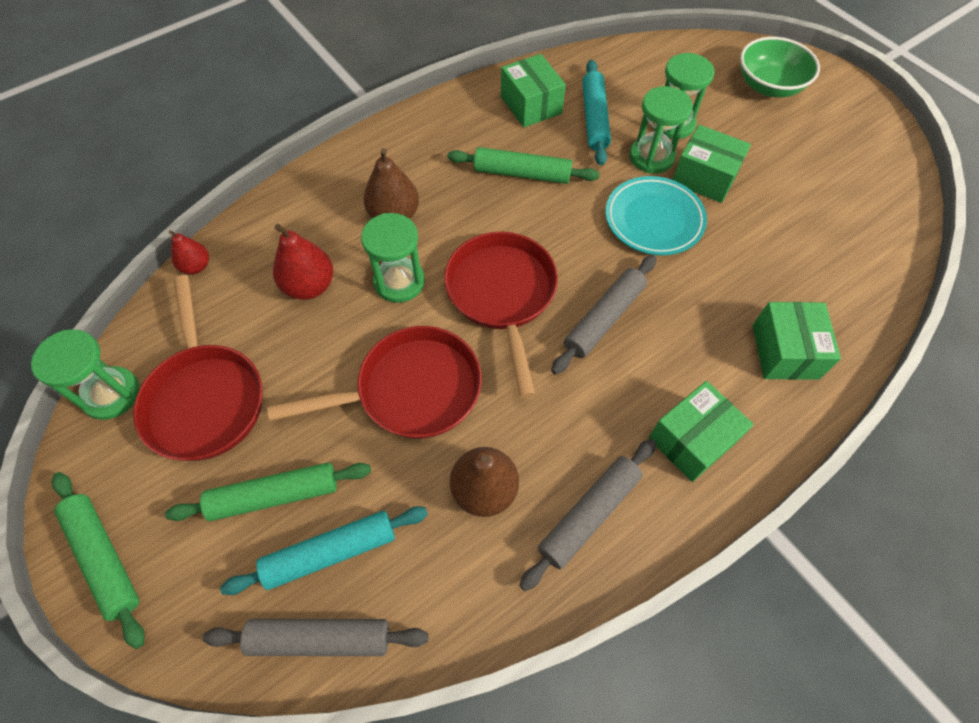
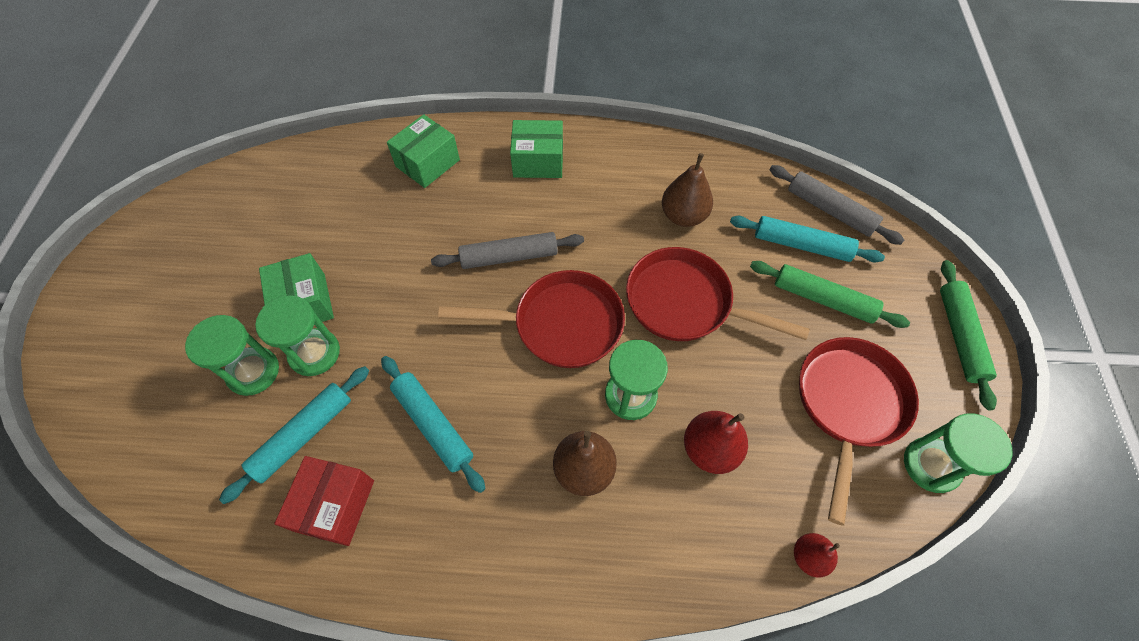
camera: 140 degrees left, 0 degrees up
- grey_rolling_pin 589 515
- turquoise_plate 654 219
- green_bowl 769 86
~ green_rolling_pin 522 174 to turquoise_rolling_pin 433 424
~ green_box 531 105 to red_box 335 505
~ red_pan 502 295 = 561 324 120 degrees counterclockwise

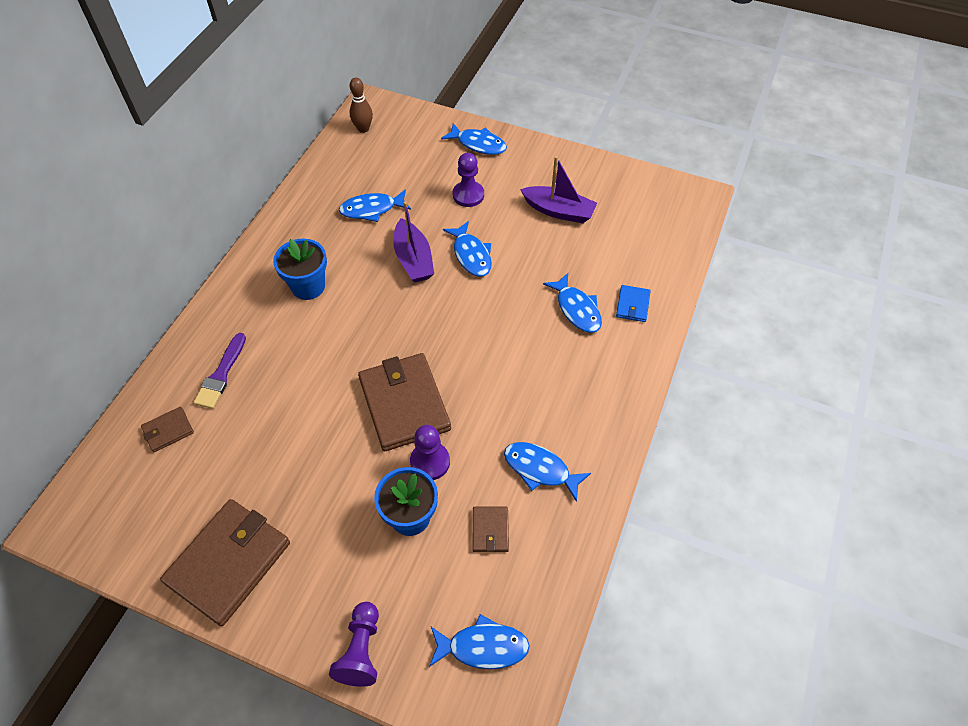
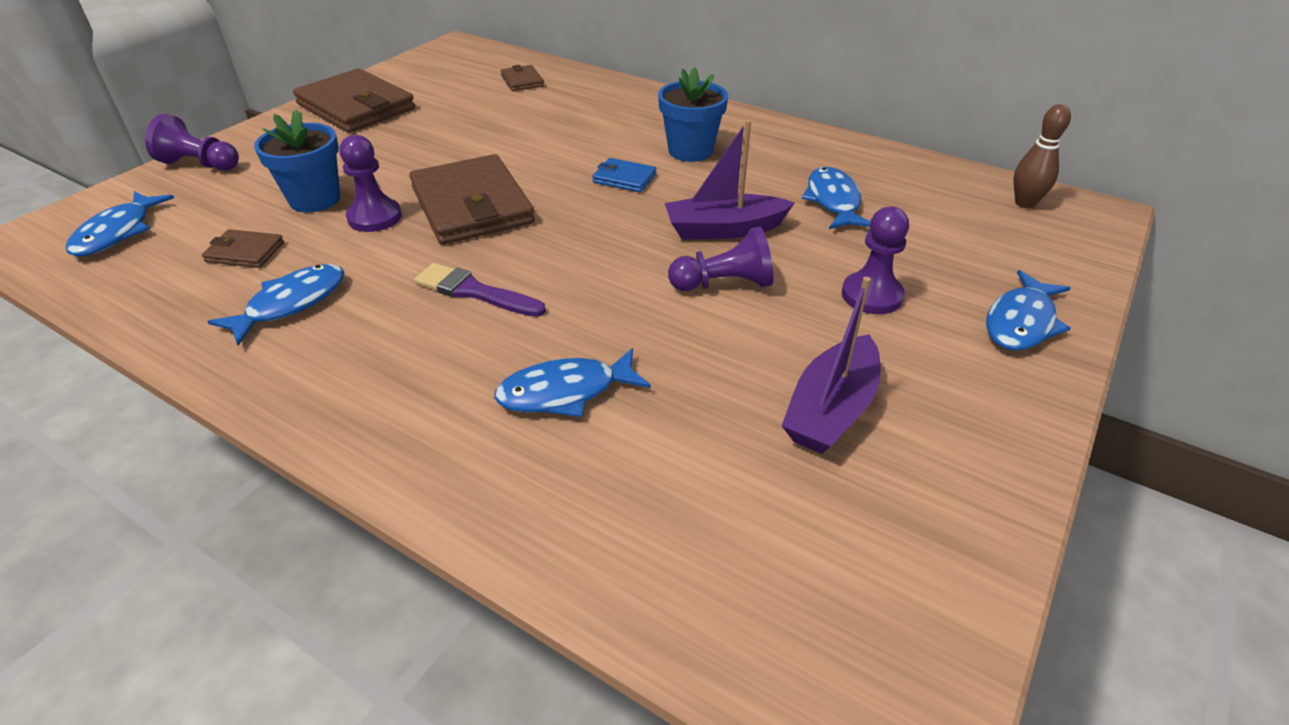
camera: 100 degrees right, 15 degrees down
~ purple_brush 221 375 to 474 292
~ blue_wallet 632 305 to 624 178
~ blue_fish 471 255 to purple_pawn 724 284
~ brown_wallet 404 404 = 472 205 75 degrees clockwise

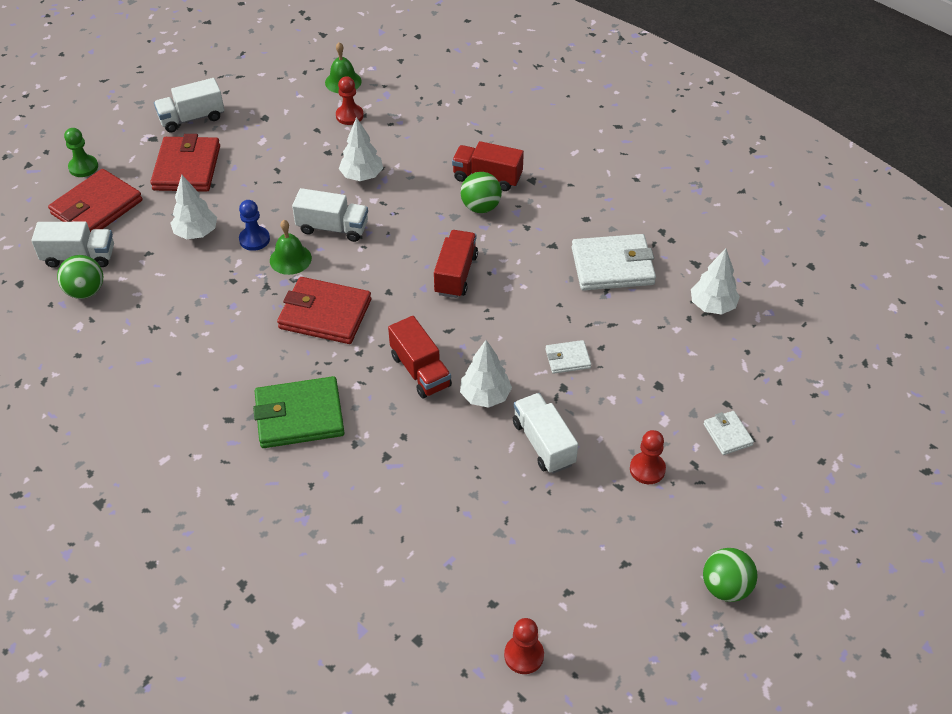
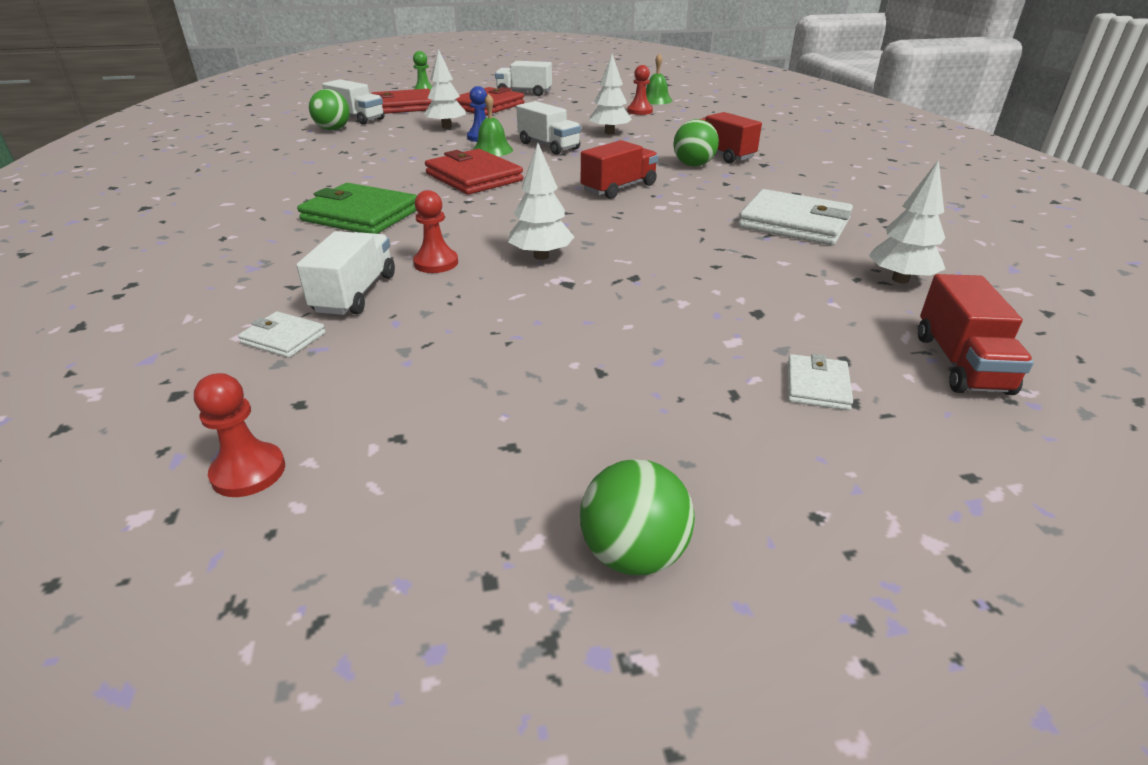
camera: 35 degrees right, 15 degrees down
~ red_truck 420 371 to 960 363
~ white_truck 543 443 to 355 294
~ white_wallet 567 359 to 283 338
~ red_pawn 647 469 to 436 263

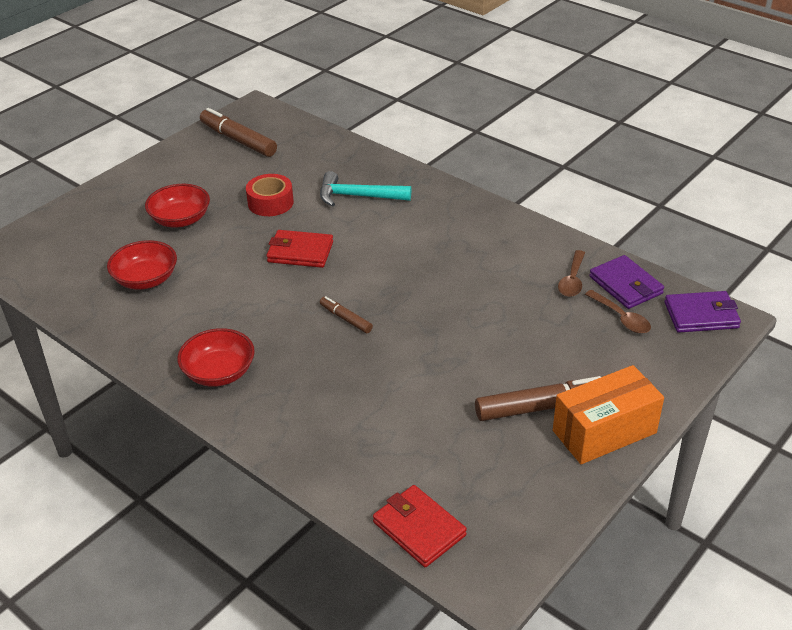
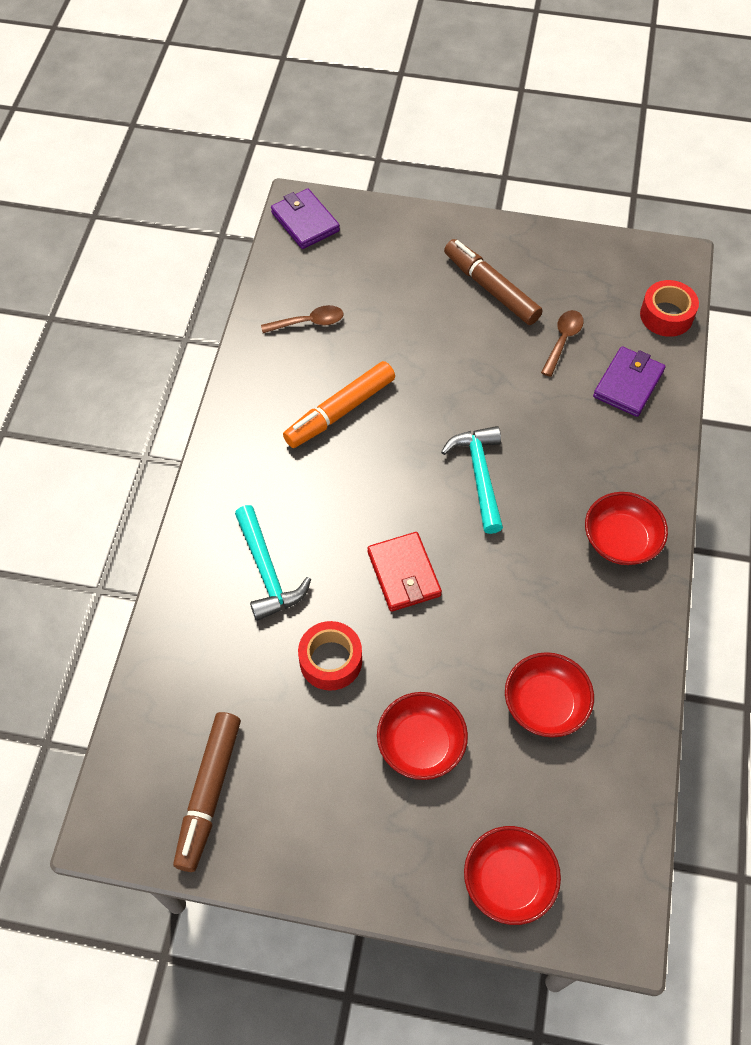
camera: 120 degrees left, 20 degrees up
- orange_box 604 432
+ orange_marker 340 411
+ red_bowl 509 881
~ brown_spoon 621 318 to 562 340
~ purple_wallet 625 285 to 628 384
~ brown_marker 346 319 to turquoise_hammer 480 475
~ red_wallet 419 529 to red_tape 666 315

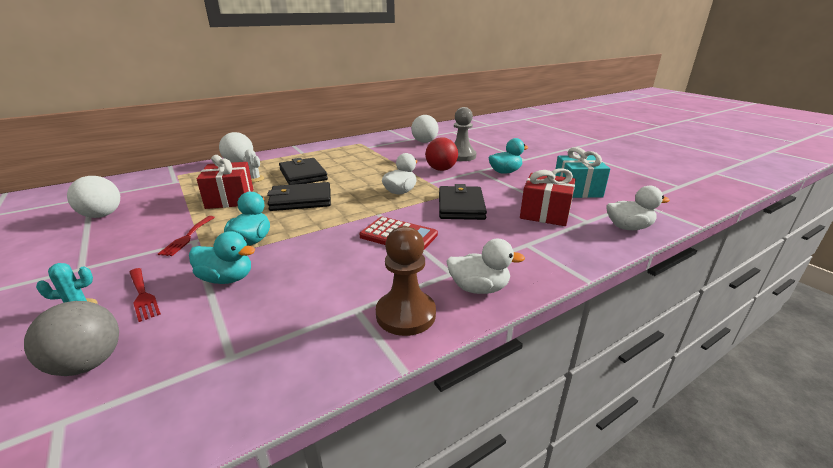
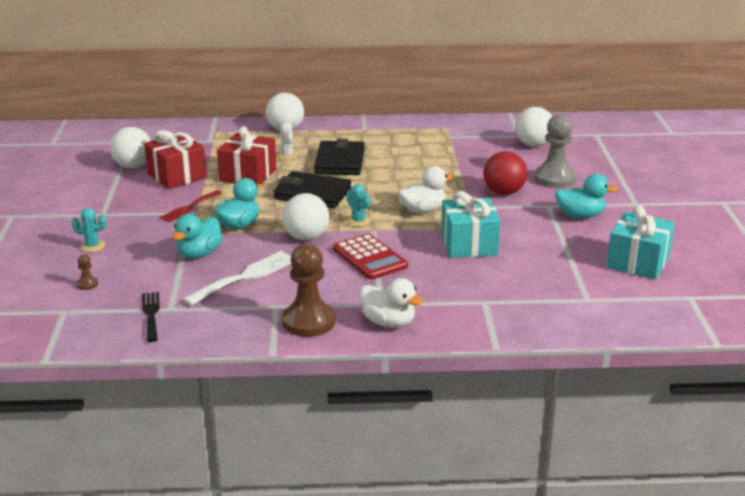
camera: 30 degrees right, 0 degrees up
- red_fork 143 295
- white_duck 628 227
+ black_fork 151 314
+ white_fork 246 277
+ white_ball 306 237
+ turquoise_cactus 358 221
~ red_gift 545 213 to 177 176
~ grey_ball 88 363 to brown_pawn 87 284
~ black_wallet 461 206 to turquoise_gift 469 244
~ turquoise_duck 227 279 = 199 254 75 degrees clockwise

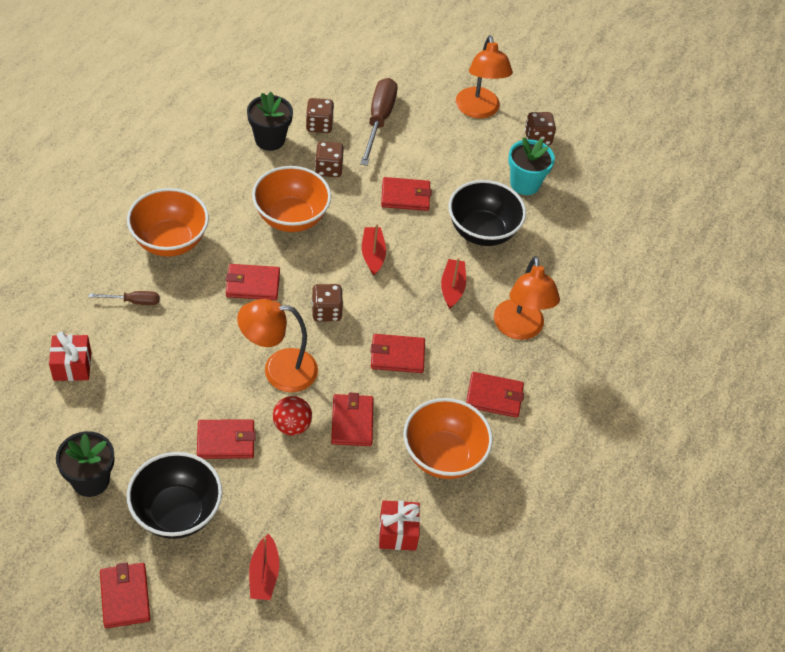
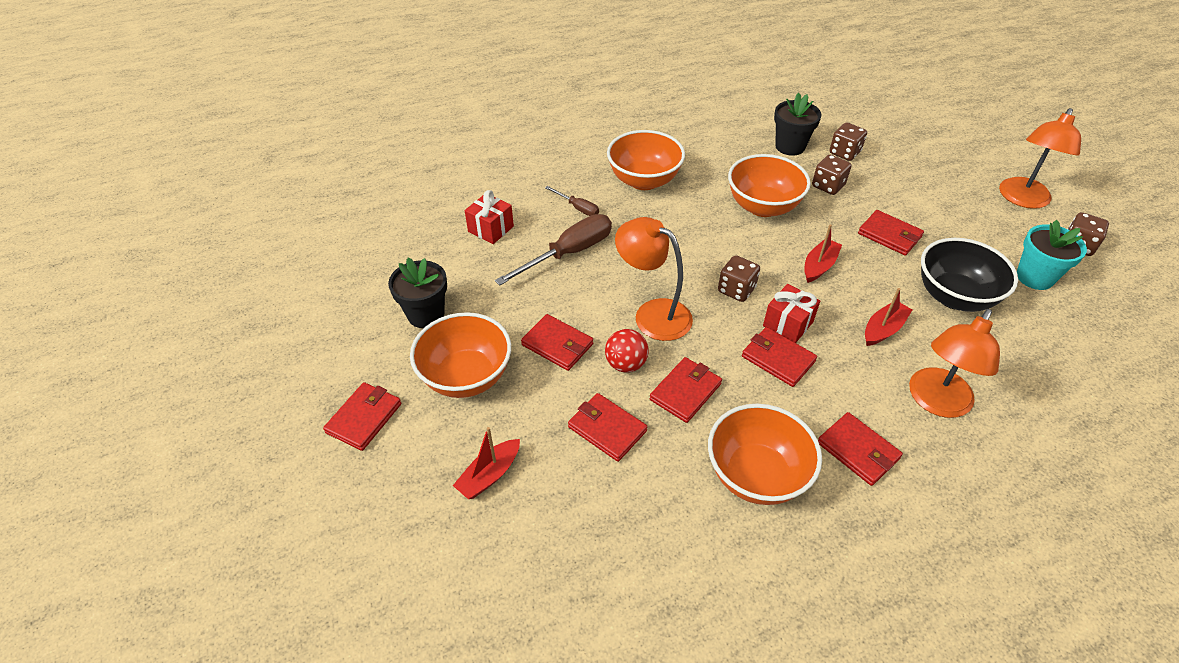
camera: 45 degrees right, 5 degrees down
~ red_wallet 252 284 to 607 429
~ brown_screwdriver 379 120 to 569 253
~ red_gift 398 532 to 788 324
~ black_bowl 177 512 to orange_bowl 466 377

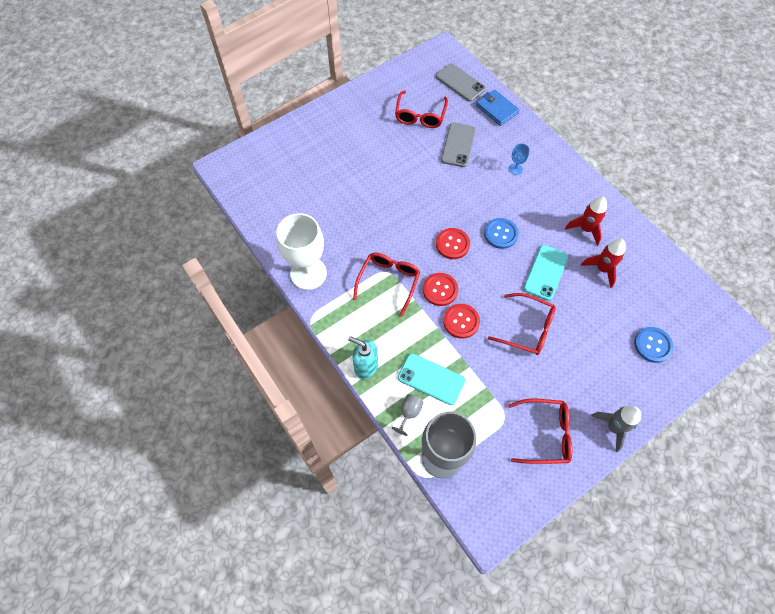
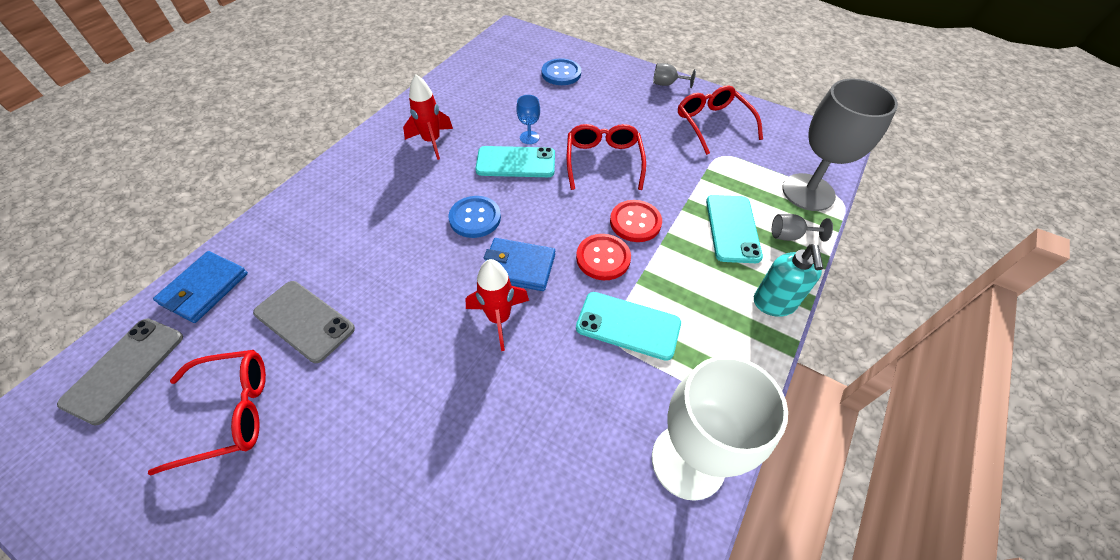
camera: 115 degrees left, 10 degrees down
~ blue_goblet 515 169 to 529 137
~ red_rocket 602 269 to 499 318
~ red_glasses 389 282 to turquoise_phone 628 325
~ red_button 452 244 to blue_wallet 518 267
~ grey_rocket 613 427 to grey_goblet 667 84
~ grey_phone 458 145 = 304 321 45 degrees clockwise

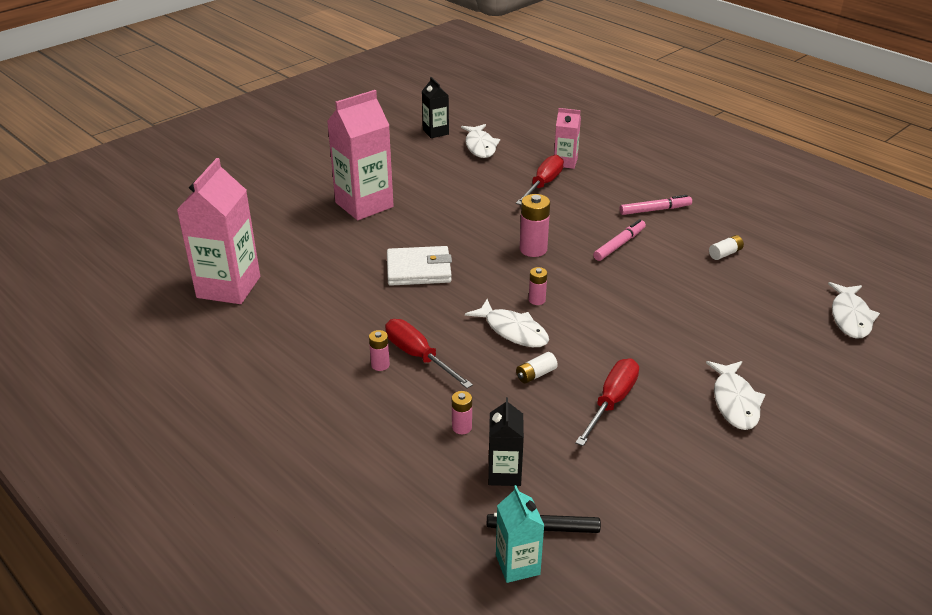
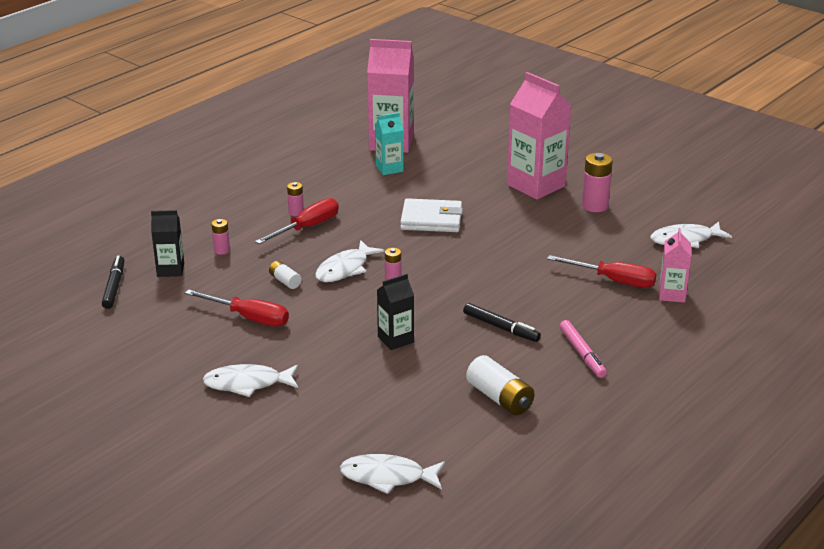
camera: 85 degrees right, 5 degrees down
~ black_carton 435 132 to 395 339
~ turquoise_carton 517 564 to 389 168
~ pink_battery 533 249 to 595 206
~ pink_marker 619 244 to black_marker 501 327
~ white_wallet 419 270 = 431 219 75 degrees counterclockwise
~ white_battery 725 253 = 499 398 x1.75

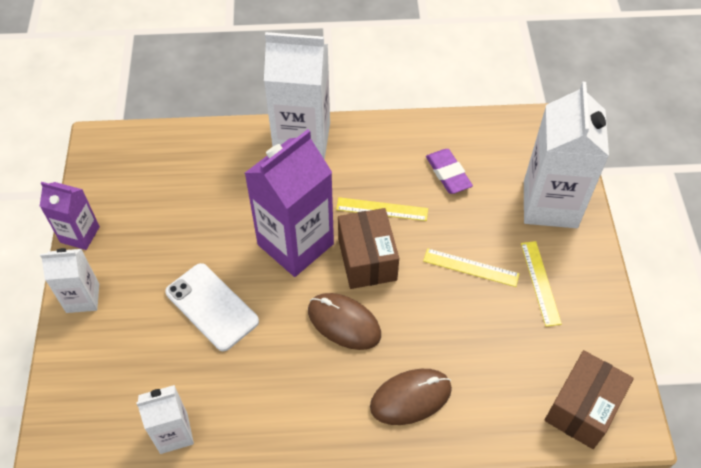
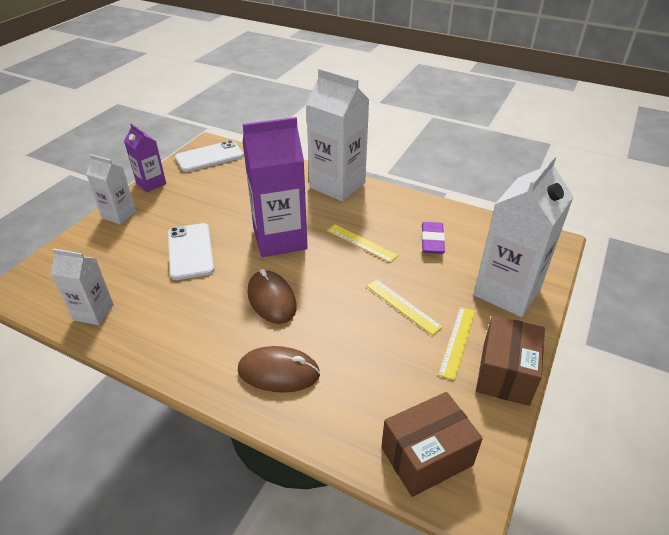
camera: 30 degrees right, 15 degrees down
+ white_phone 209 157
~ brown_box 367 259 to 505 373

